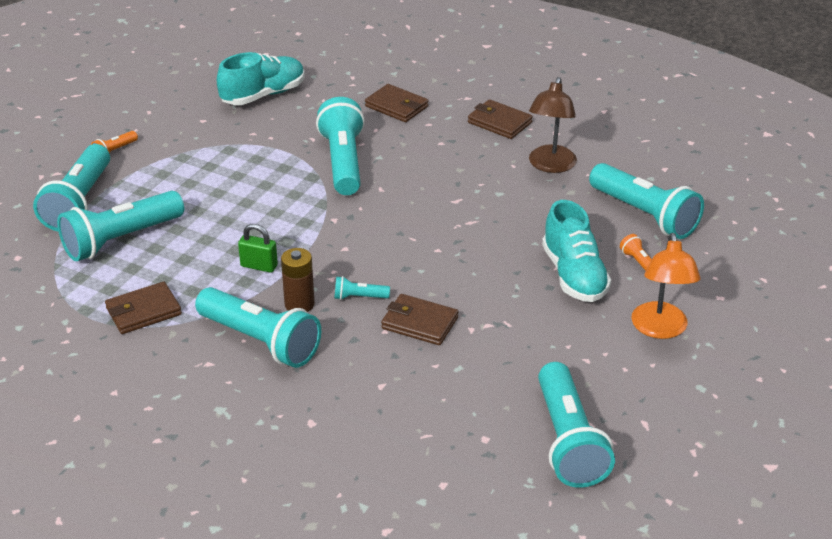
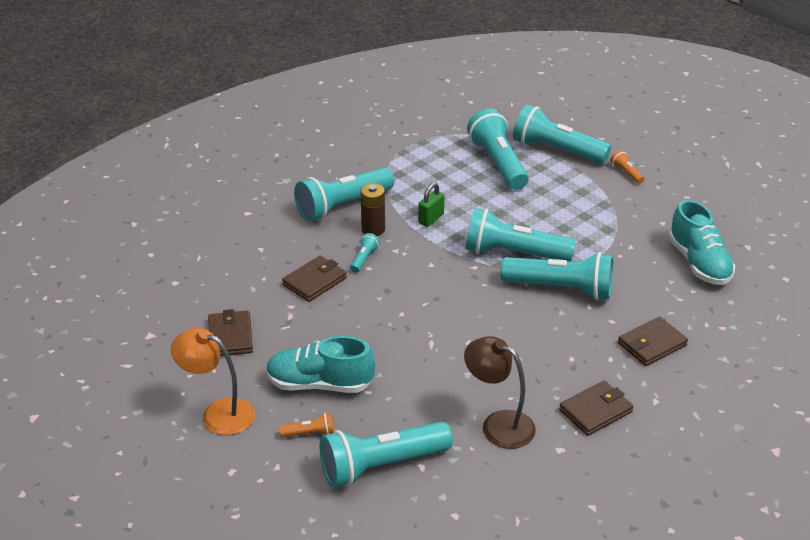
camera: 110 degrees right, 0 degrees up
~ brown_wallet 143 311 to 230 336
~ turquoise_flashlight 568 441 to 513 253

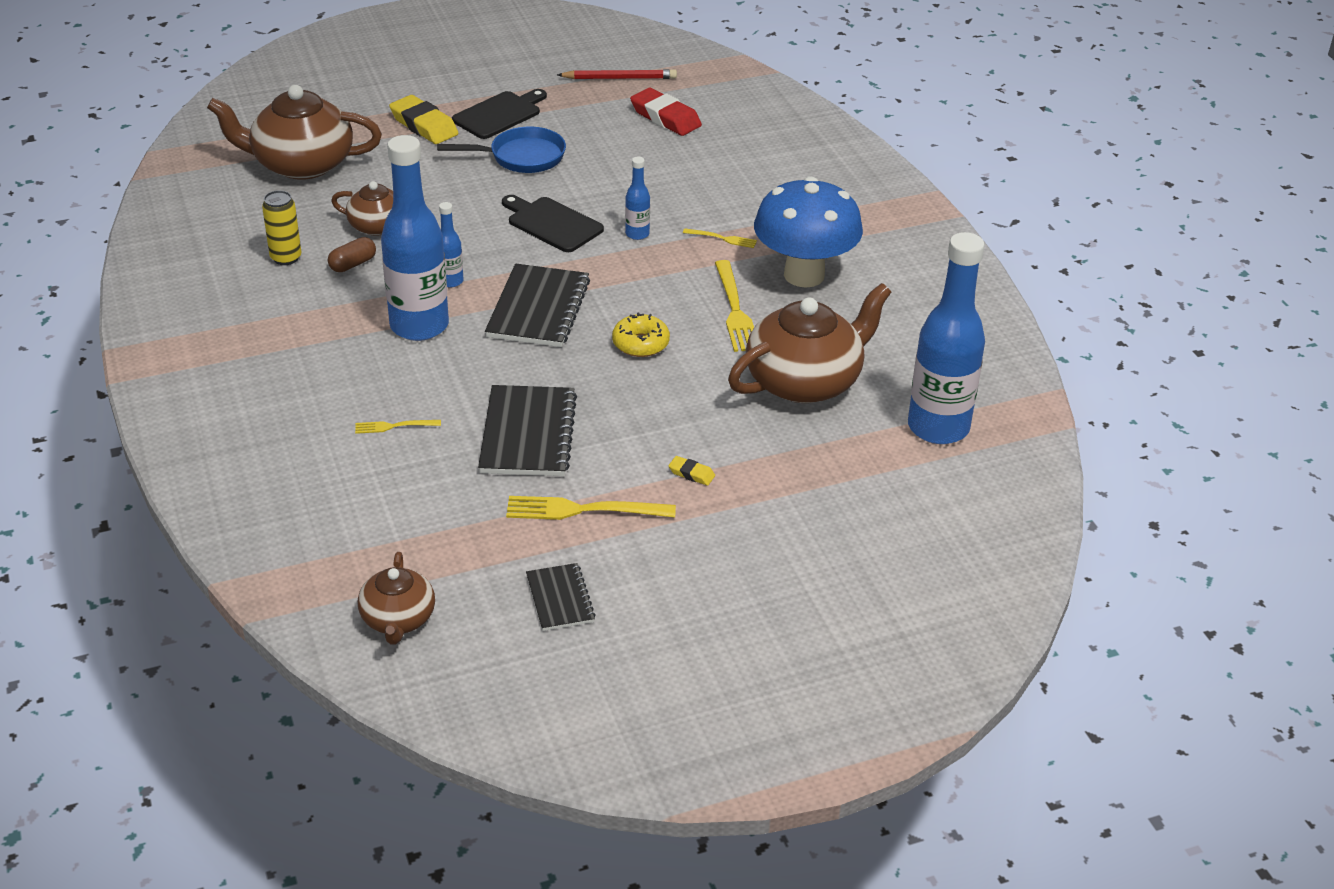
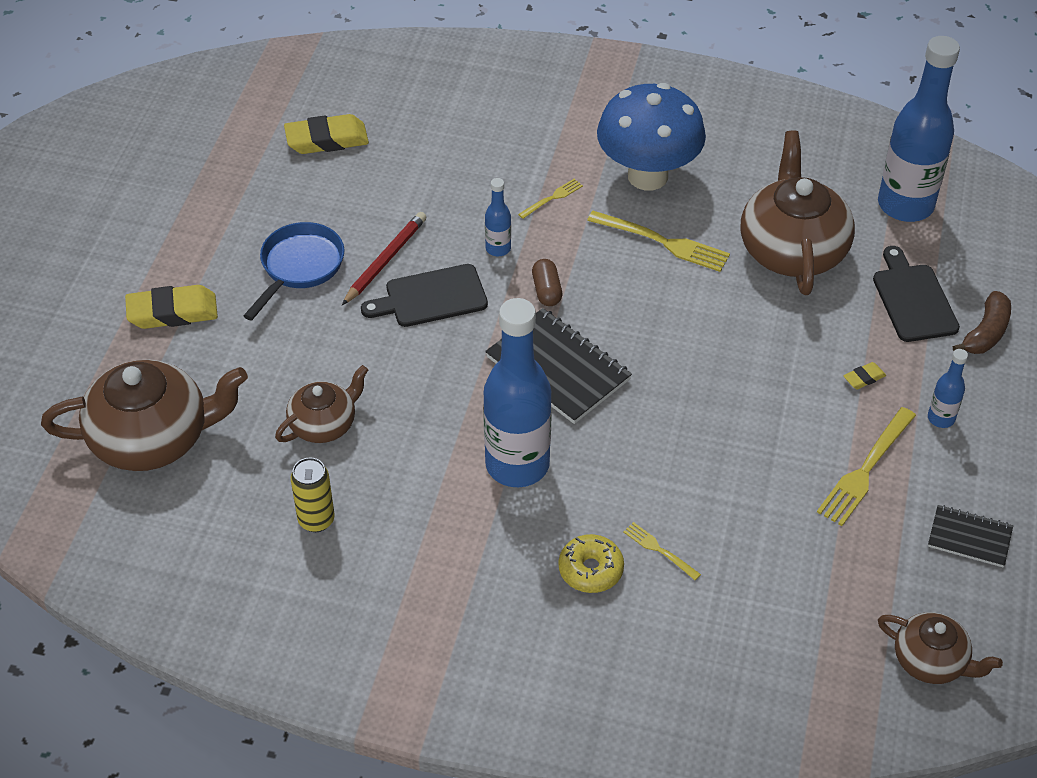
camera: 55 degrees left, 10 degrees up
- black_notebook 527 434
+ brown_banana 985 333
~ brown_capsule 353 264 to 546 291
~ blue_bottle 451 281 to 941 418
~ black_cutting_board 499 114 to 913 299
~ red_pencil 620 78 to 386 260
~ yellow_donut 640 344 to 590 570
~ red_eraser 665 117 to yellow_eraser 327 140
~ brown_teapot 301 164 = 152 438 135 degrees counterclockwise
~ yellow_fork 394 426 = 659 550 105 degrees clockwise

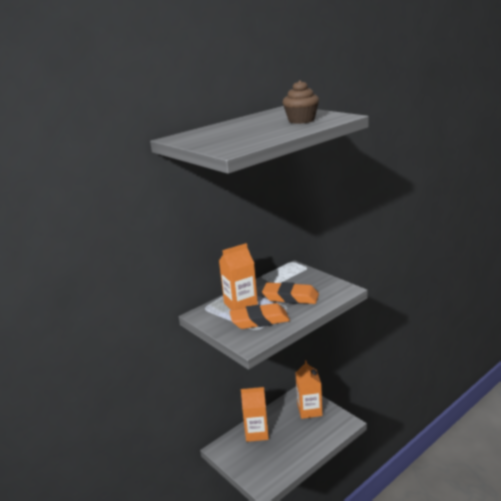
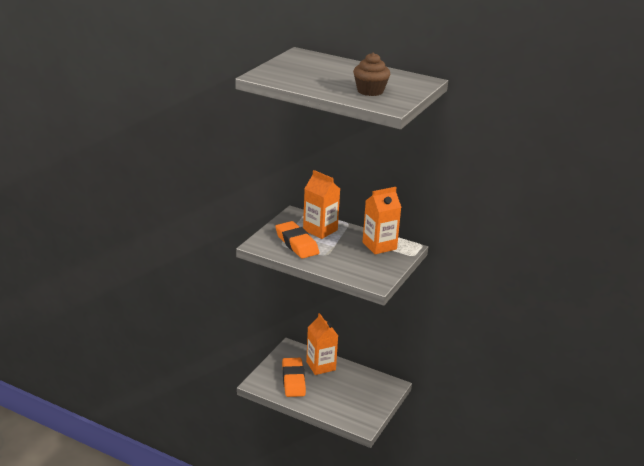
camera: 65 degrees right, 5 degrees up
~ orange_eraser 290 297 to 293 380
~ orange_carton 309 410 to 379 246

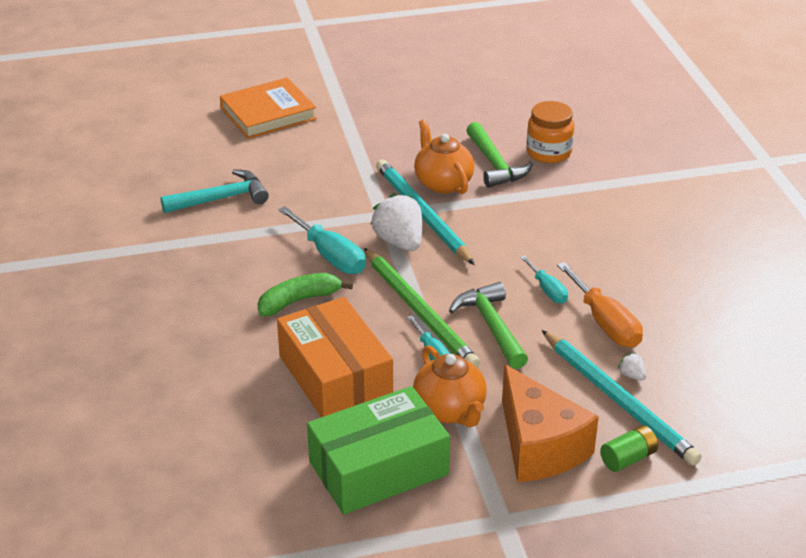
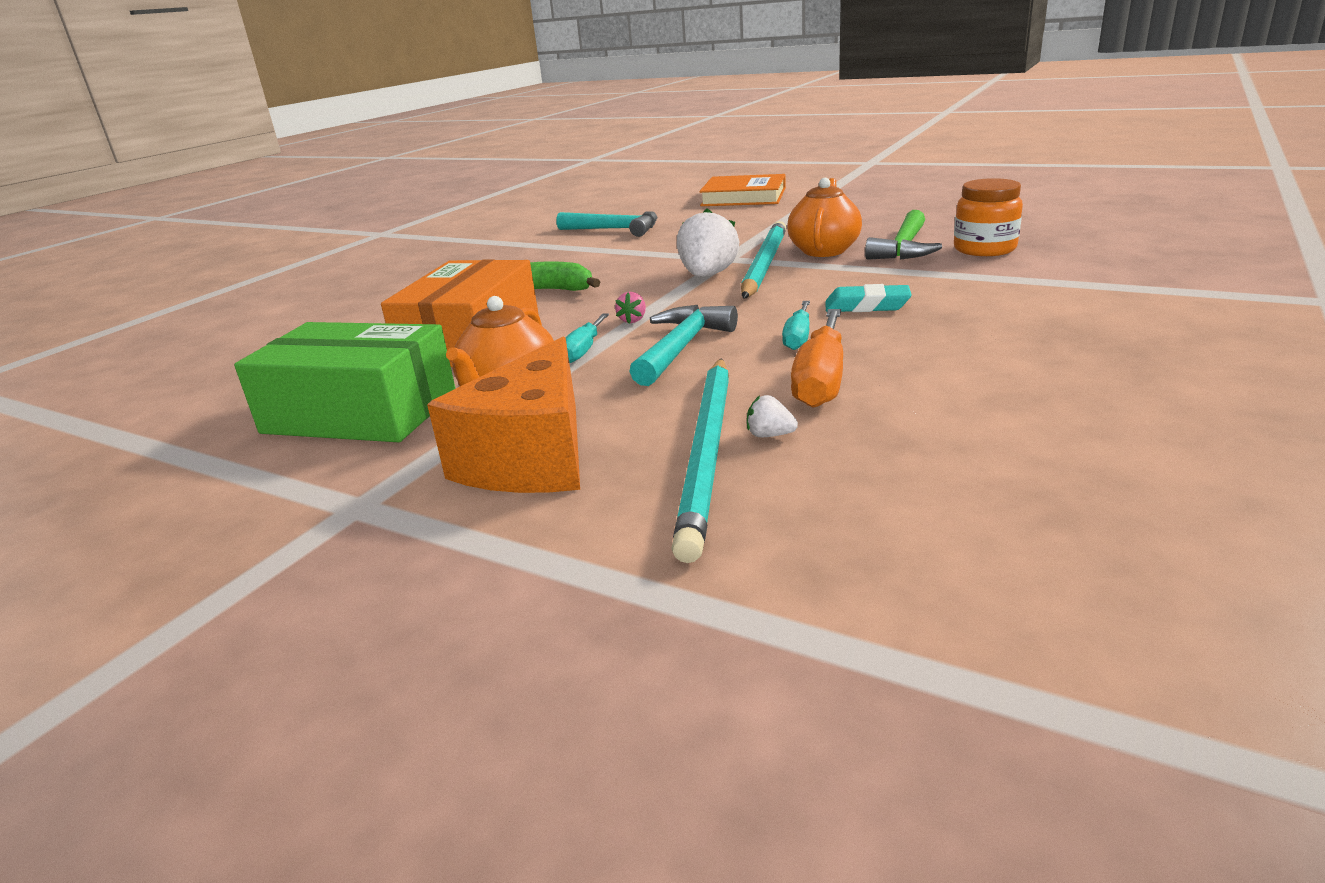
camera: 45 degrees right, 10 degrees down
- turquoise_screwdriver 330 256
- green_battery 628 458
+ turquoise_eraser 867 306
~ green_pencil 419 311 to pink_strawberry 632 320
~ green_hammer 491 326 to turquoise_hammer 681 347
~ white_strawberry 631 375 = 769 435 75 degrees counterclockwise

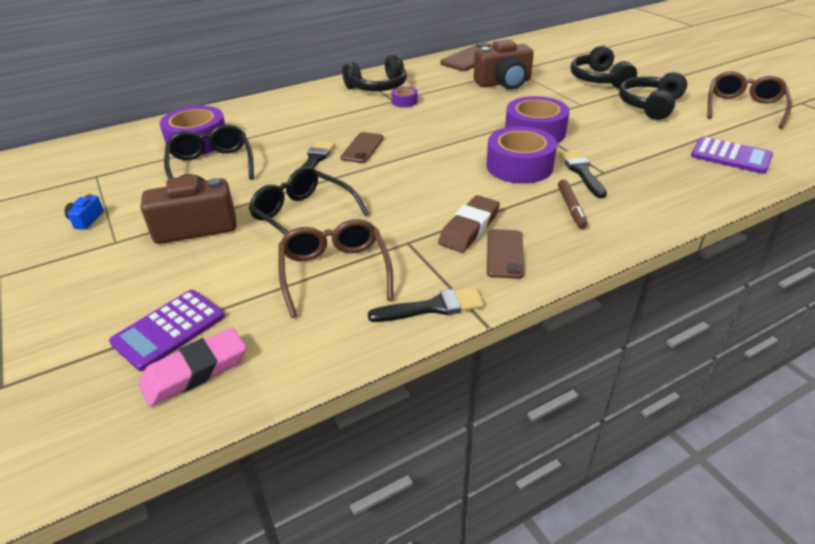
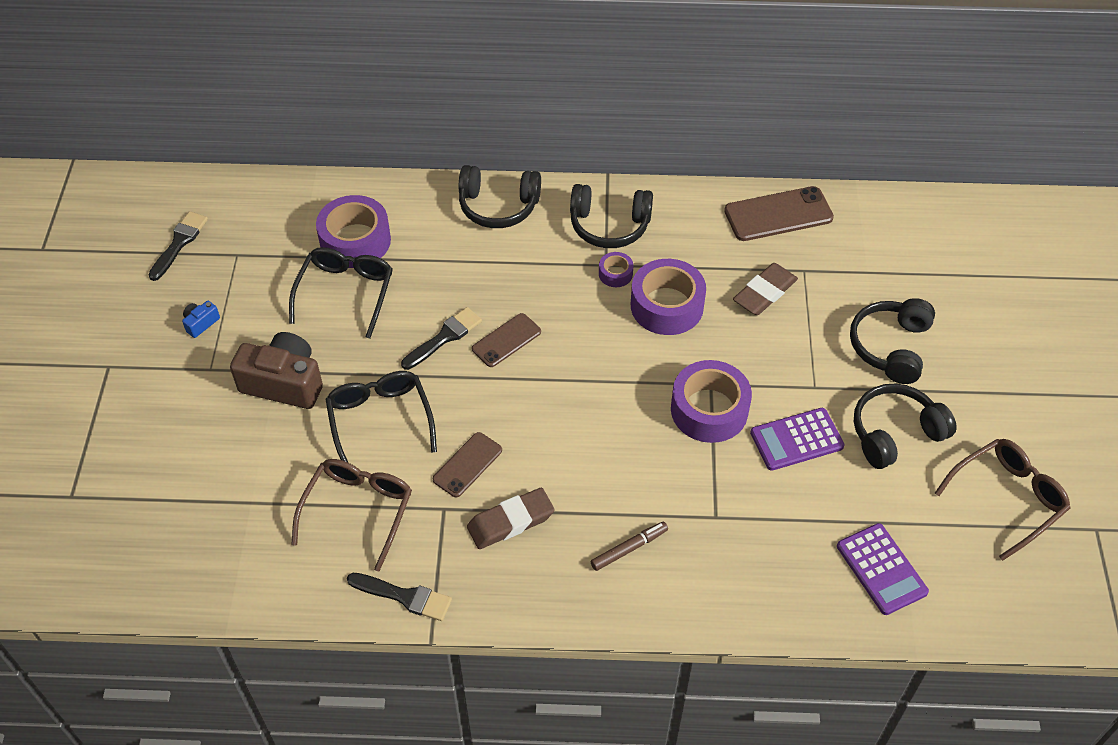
camera: 30 degrees right, 15 degrees up
- pink_eraser 195 371
+ black_headphones 498 206
~ purple_calculator 169 329 to 796 440
~ purple_tape 519 166 to 667 306
~ brown_phone 505 254 to 467 465
~ black_brush 582 172 to 179 243
~ brown_camera 504 83 to brown_eraser 764 293
~ brown_marker 571 208 = 629 548 150 degrees counterclockwise

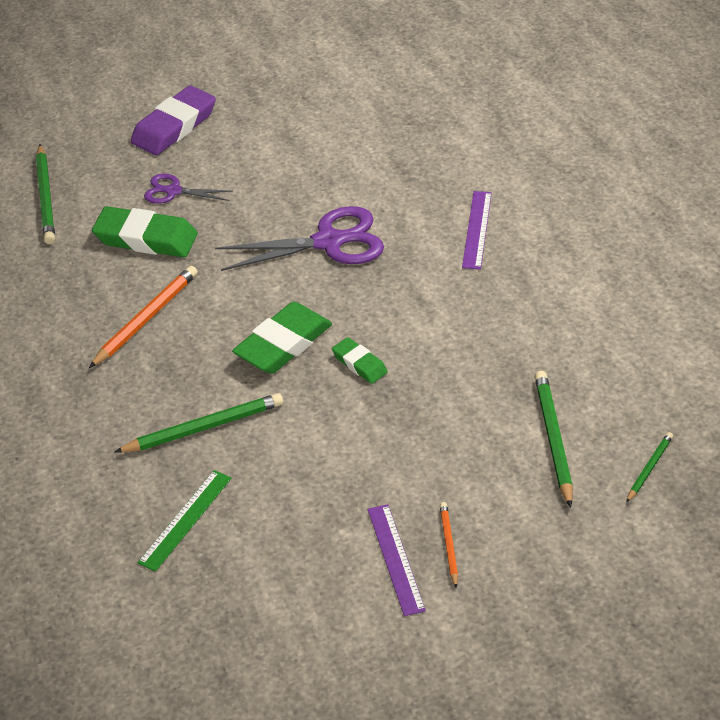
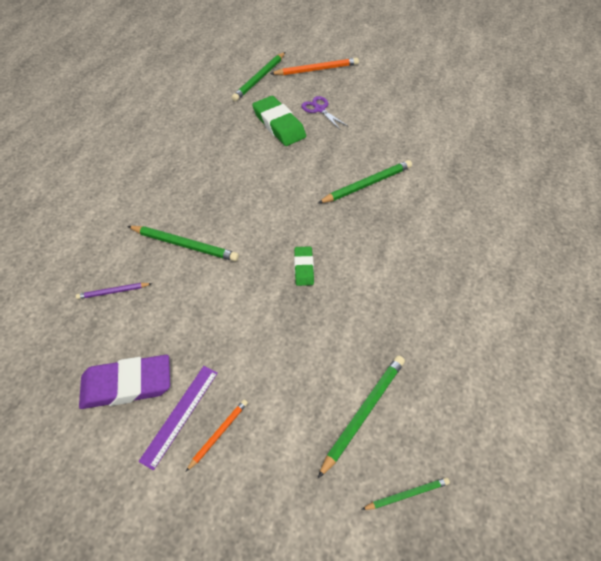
camera: 40 degrees right, 10 degrees up
- green_eraser 283 344
- purple_ruler 477 229
~ orange_pencil 146 319 to 316 70
~ purple_eraser 174 126 to 127 384
~ green_ruler 185 520 to purple_pencil 113 292
~ purple_scissors 328 242 to green_pencil 367 184

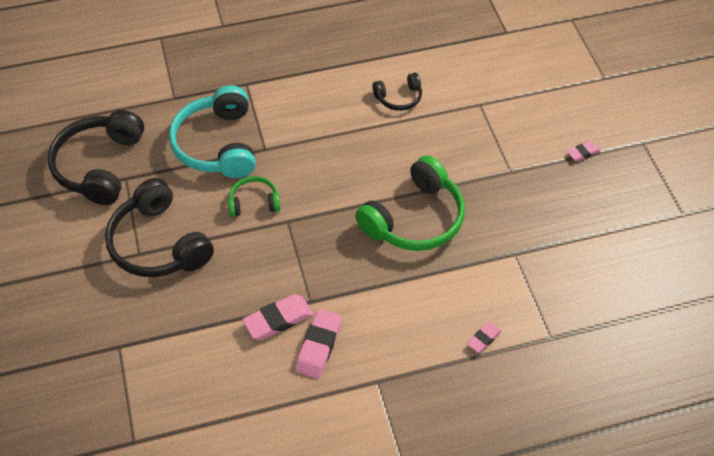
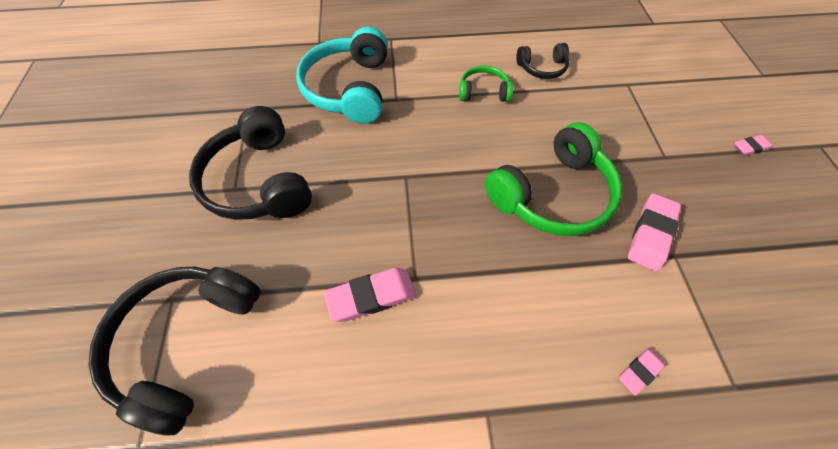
camera: 10 degrees right, 5 degrees up
~ black_headphones 100 166 to 187 342
~ green_headphones 254 202 to 483 92
~ pink_eraser 319 346 to 650 234

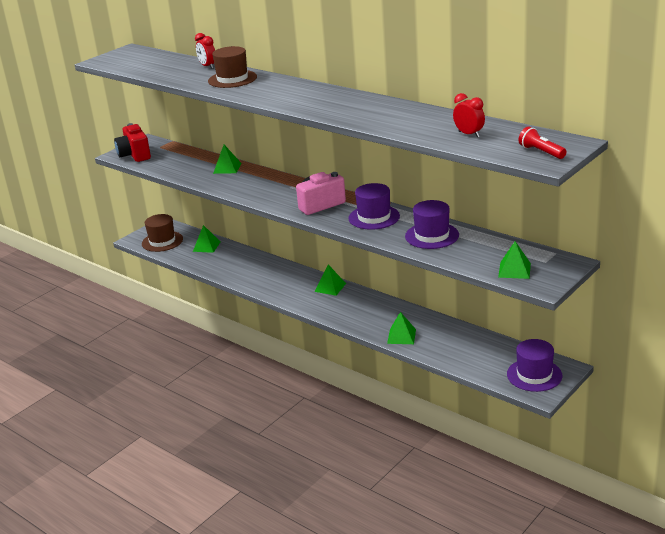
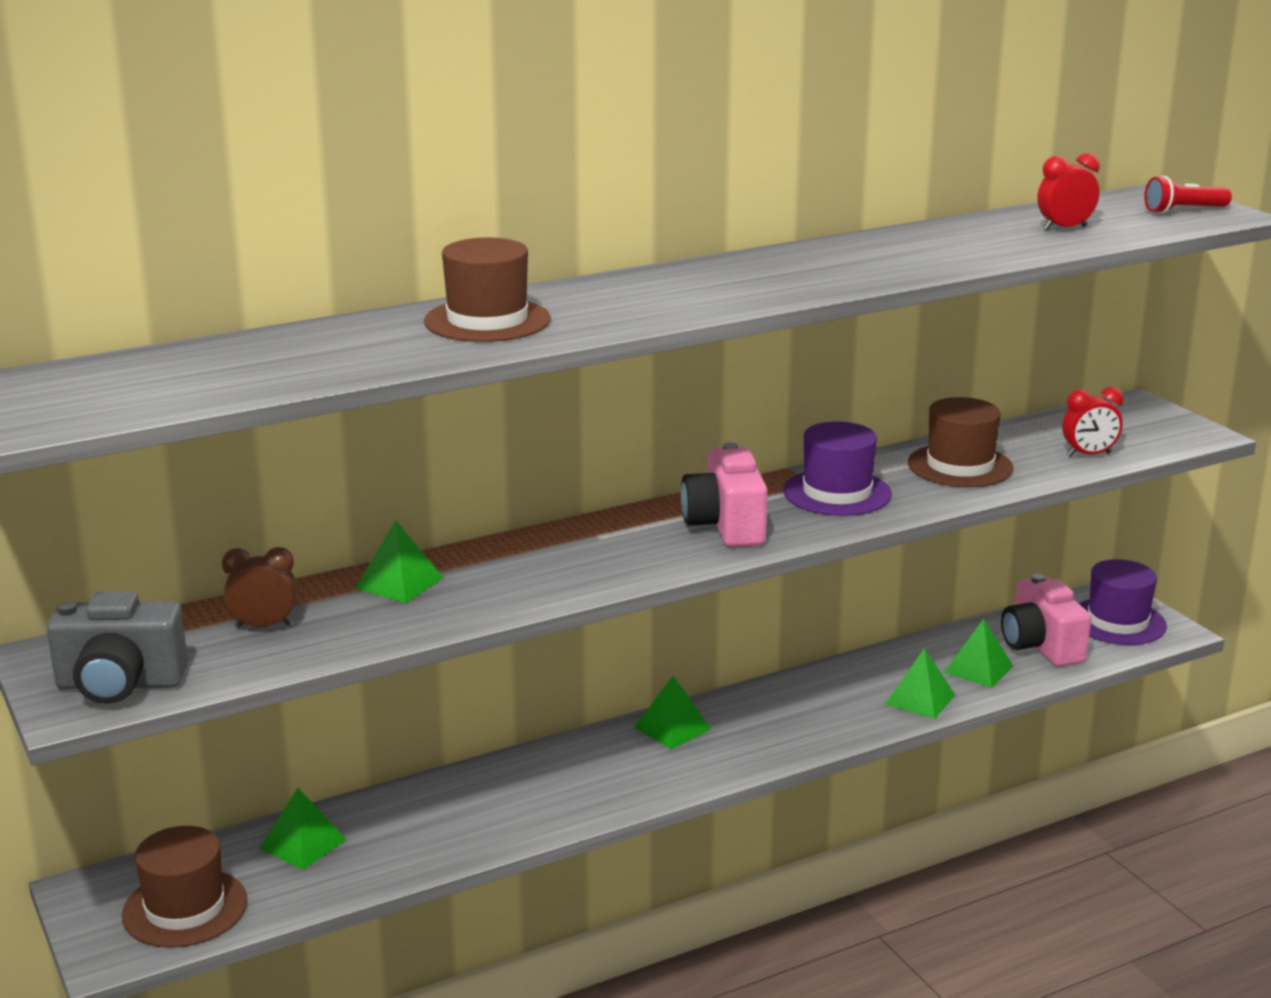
camera: 70 degrees left, 5 degrees down
+ brown_clock 264 626
+ pink_camera 1040 646
~ red_clock 207 66 to 1088 455
~ green_pyramid 514 270 to 978 669
~ red_camera 134 155 to grey_camera 120 685
~ purple_hat 432 236 to brown_hat 960 466

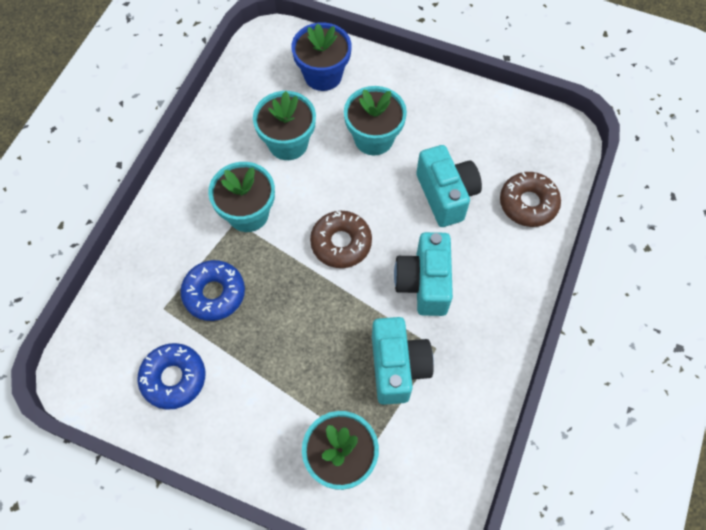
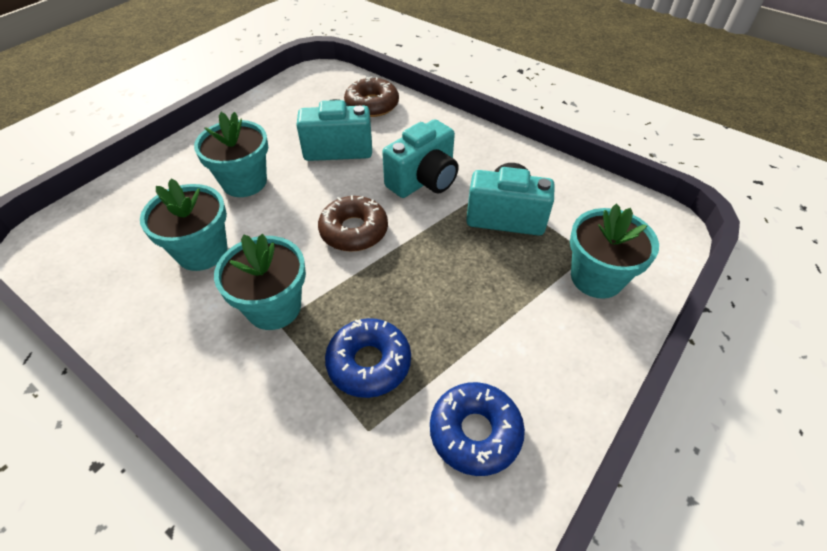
camera: 75 degrees left, 15 degrees down
- blue_flower_pot 323 75
~ turquoise_camera 424 283 = 423 181 60 degrees counterclockwise

